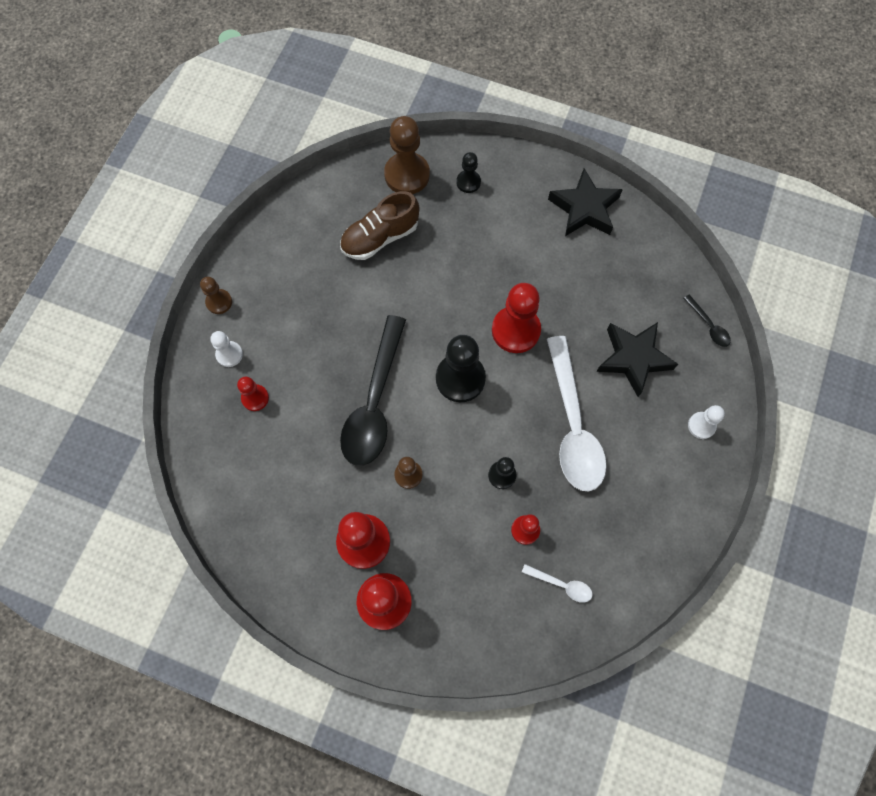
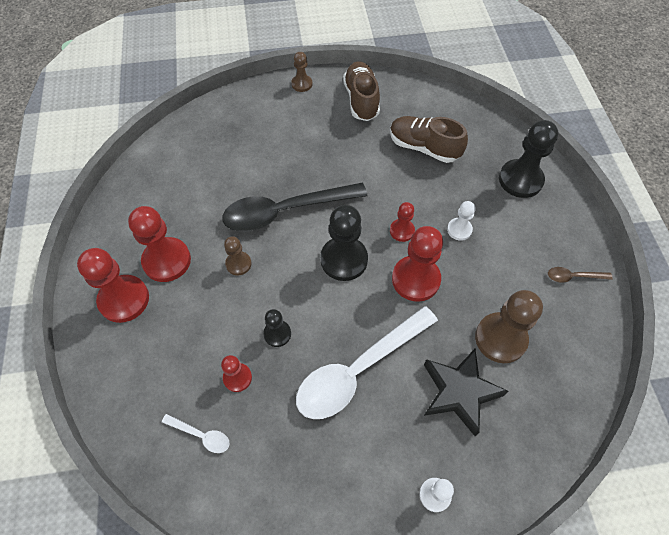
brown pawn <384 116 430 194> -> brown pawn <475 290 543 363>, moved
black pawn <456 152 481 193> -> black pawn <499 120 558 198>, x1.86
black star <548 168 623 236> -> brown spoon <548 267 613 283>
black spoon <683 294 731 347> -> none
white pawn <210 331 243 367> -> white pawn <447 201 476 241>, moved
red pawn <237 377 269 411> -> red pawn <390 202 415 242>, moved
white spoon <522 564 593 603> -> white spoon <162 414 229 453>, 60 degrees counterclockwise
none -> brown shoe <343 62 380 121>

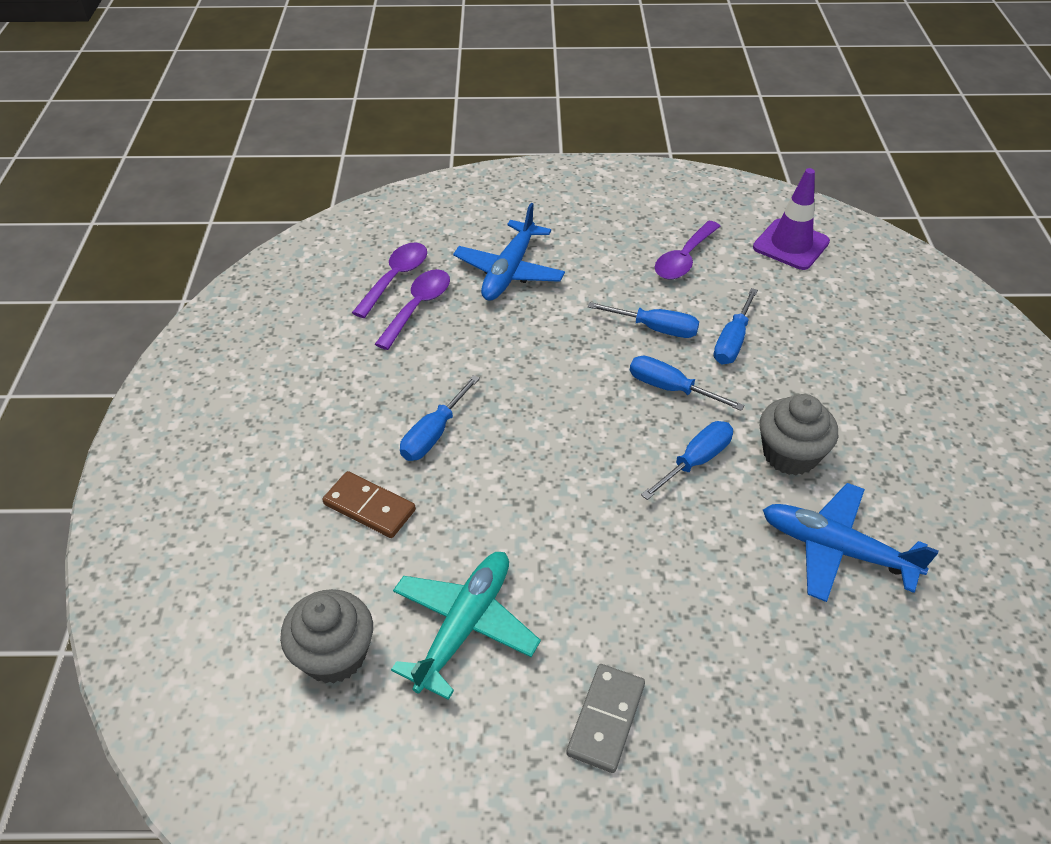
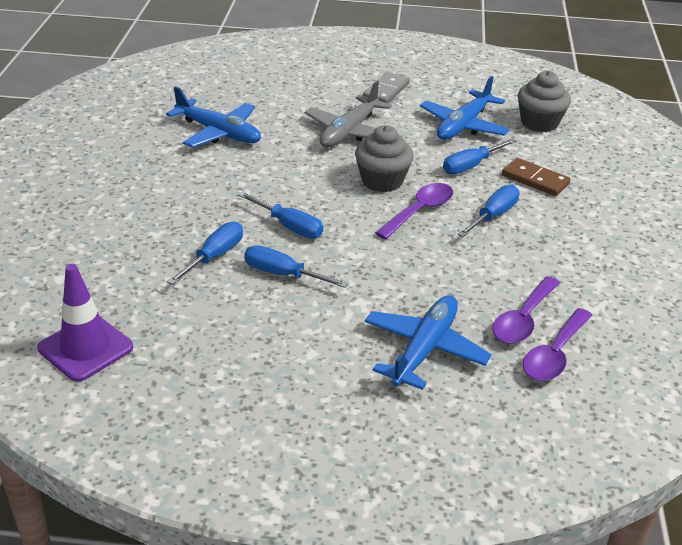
purple spoon <655 221 720 279> -> purple spoon <375 183 453 239>, moved
grey cupcake <760 394 838 475> -> grey cupcake <355 125 414 192>, moved
blue screwdriver <641 421 733 500> -> blue screwdriver <443 138 517 174>, moved
turquoise plane <391 552 541 700> -> blue plane <420 76 510 140>
none -> grey plane <304 80 392 147>

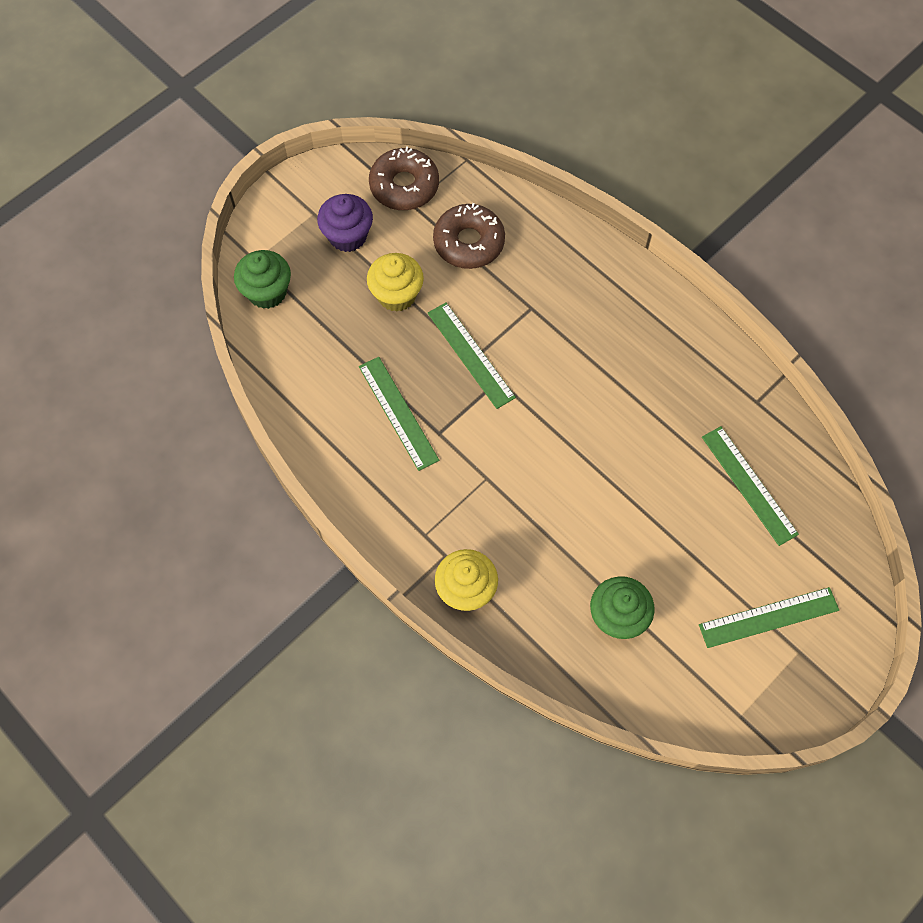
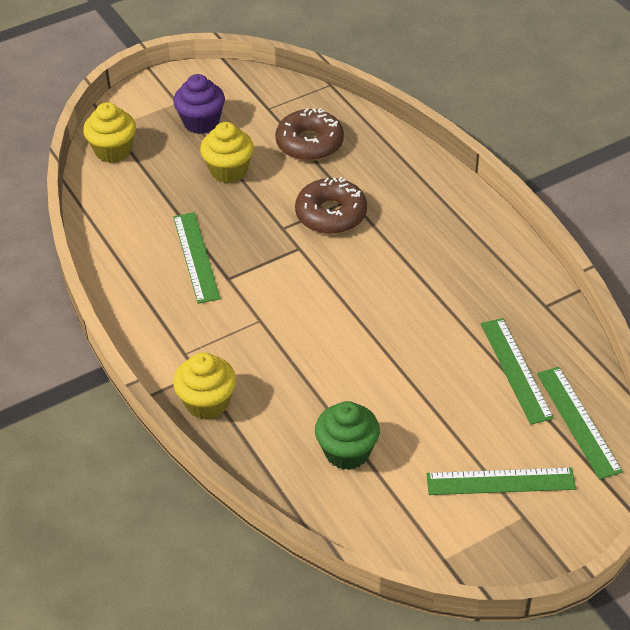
brown donut <369 147 439 210> -> brown donut <295 177 367 234>, moved
green cupcake <234 250 291 309> -> yellow cupcake <83 102 136 163>
green ruler <427 303 516 409> -> green ruler <537 367 623 480>, moved

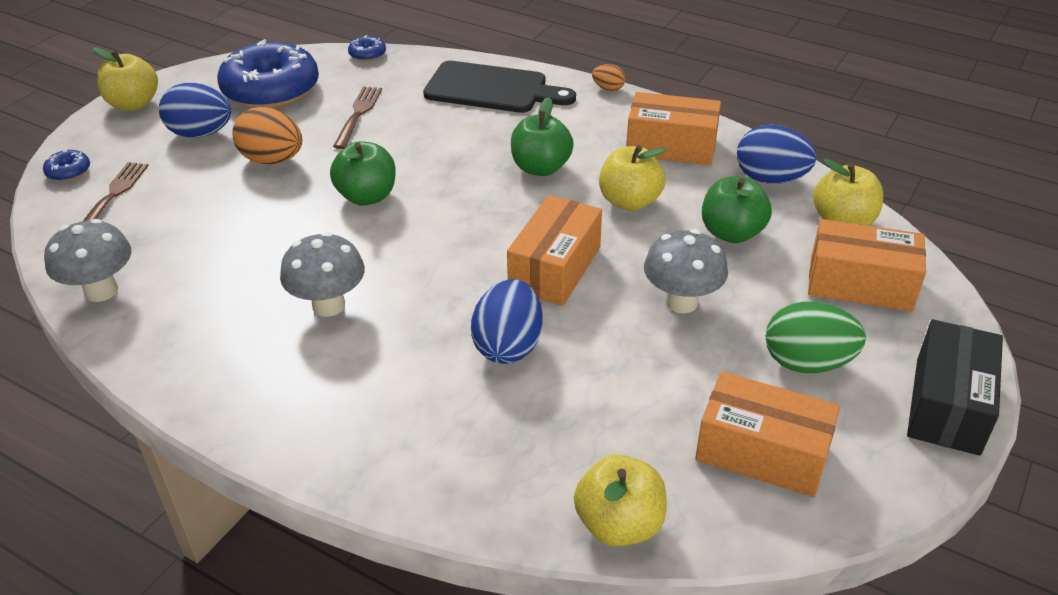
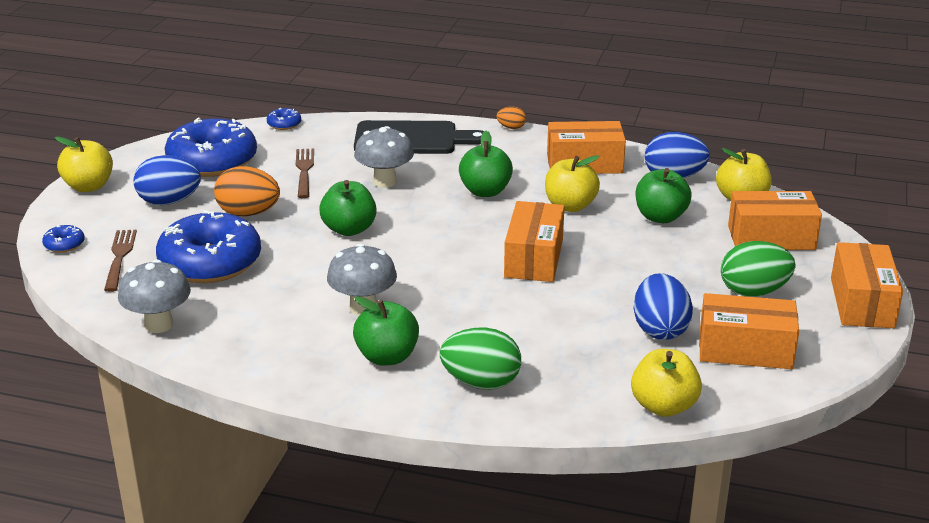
grey mushroom <644 229 728 313> -> grey mushroom <354 126 414 188>, moved
blue egg <471 279 543 364> -> blue egg <634 273 693 340>, moved
black box <907 319 1003 456> -> orange box <831 242 903 328>
none -> blue donut <156 210 261 283>
none -> green apple <353 296 419 366>
none -> green egg <440 327 521 390>

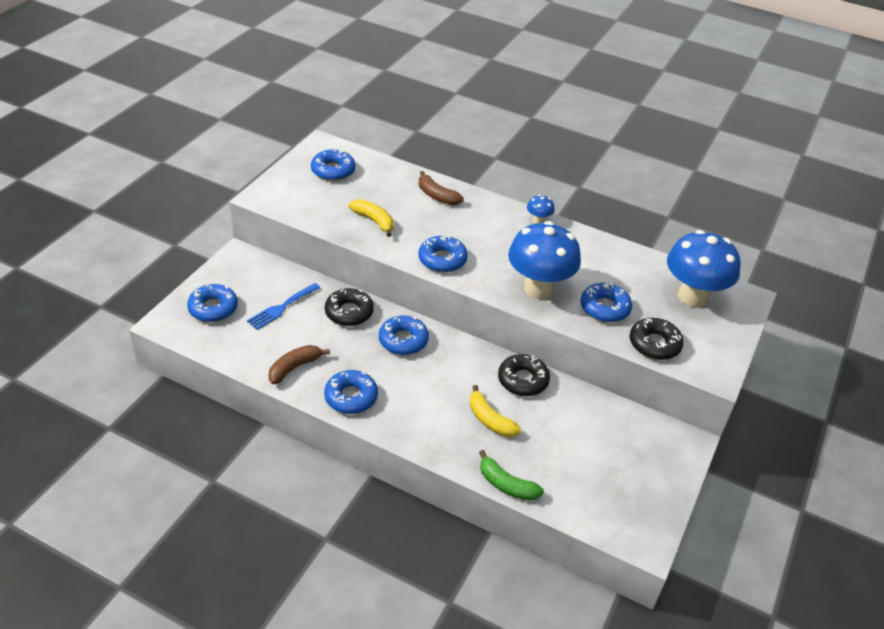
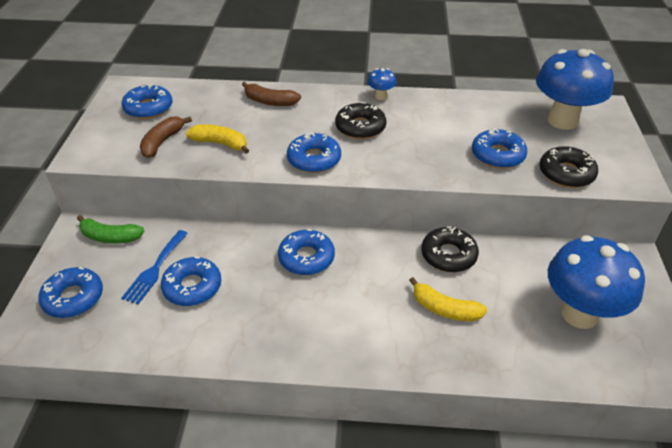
blue mushroom <508 221 581 299> -> blue mushroom <548 235 645 329>, moved
black donut <325 288 374 326> -> black donut <335 102 386 139>, moved
brown banana <268 345 330 384> -> brown banana <140 117 192 158>, moved
blue donut <324 370 378 414> -> blue donut <161 257 221 306>, moved
green banana <479 450 544 501> -> green banana <77 215 145 243>, moved

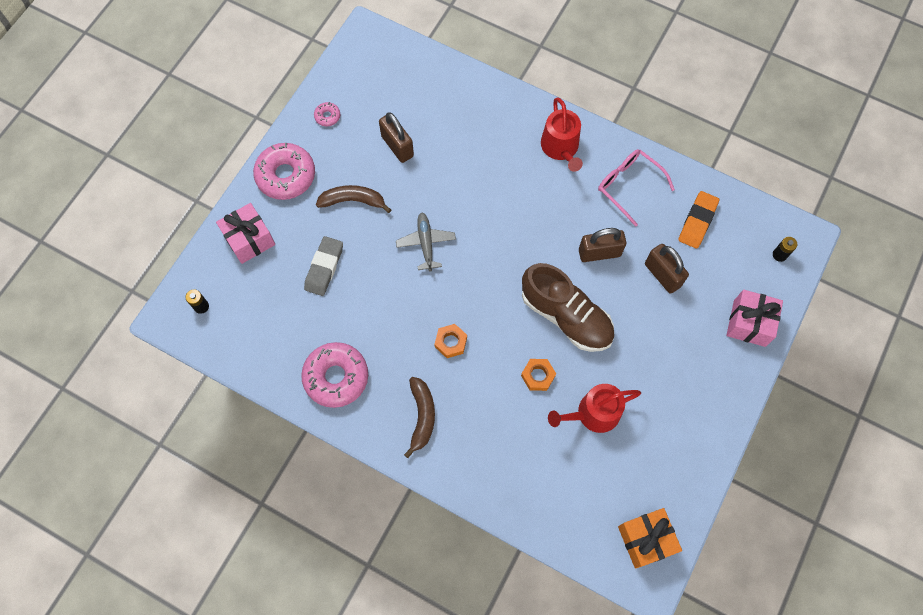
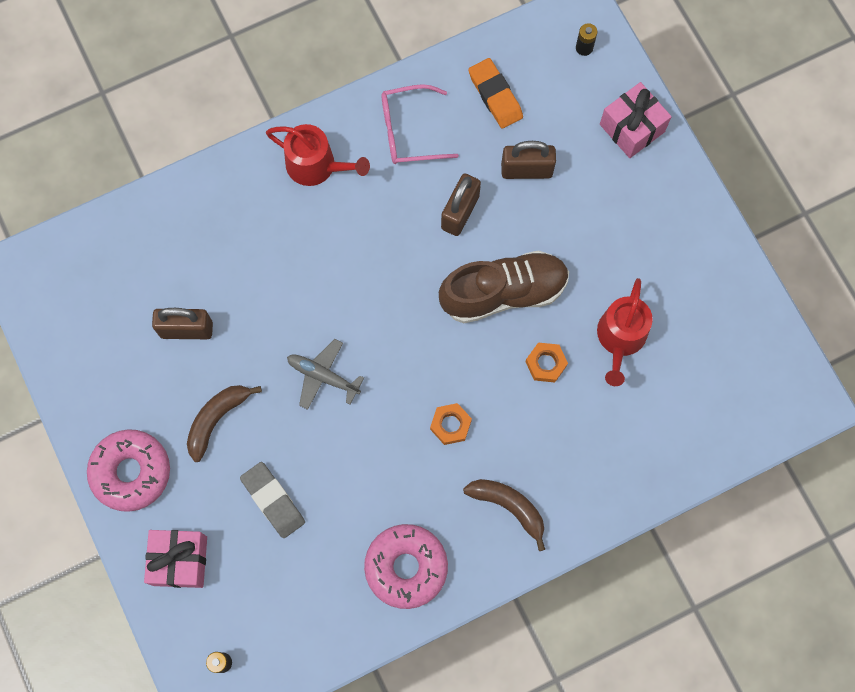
pink donut <314 102 340 126> -> none
orange gift <618 508 682 568> -> none

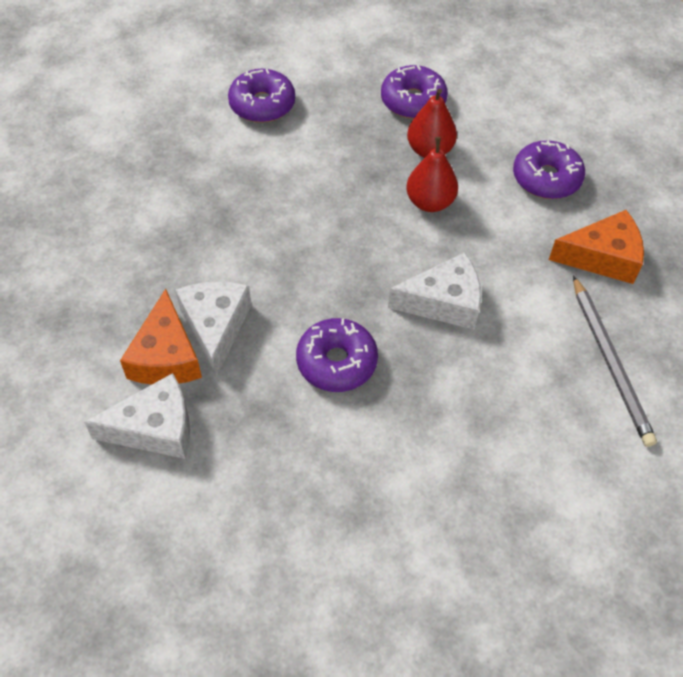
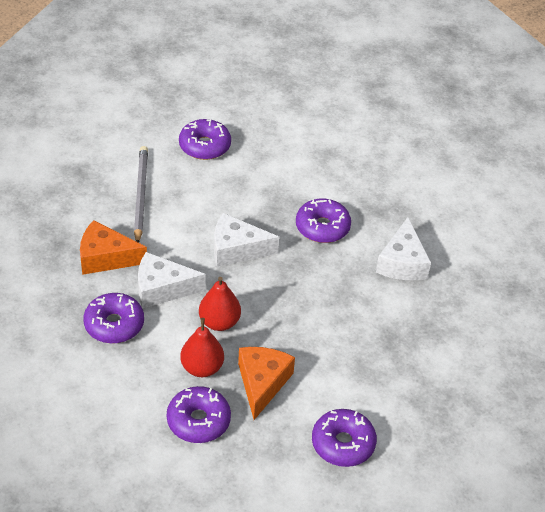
orange cheese <120 289 202 384> -> orange cheese <238 347 295 420>, moved
white cheese <84 373 190 459> -> white cheese <138 252 206 309>, moved
none -> purple donut <179 119 231 160>

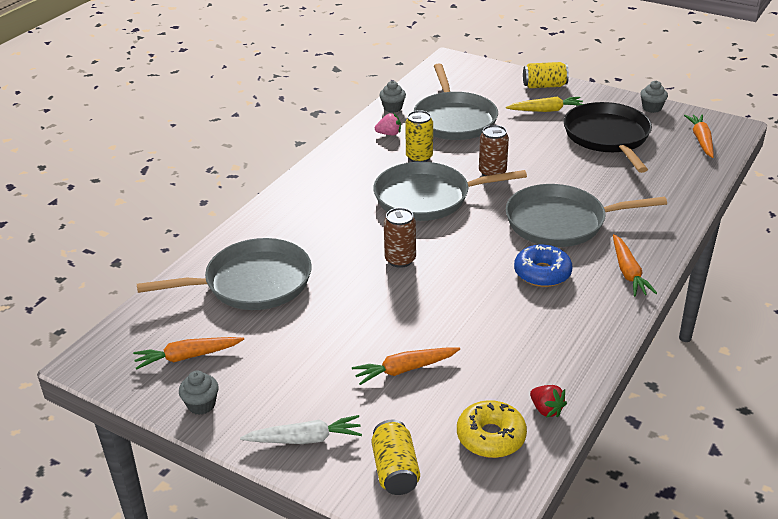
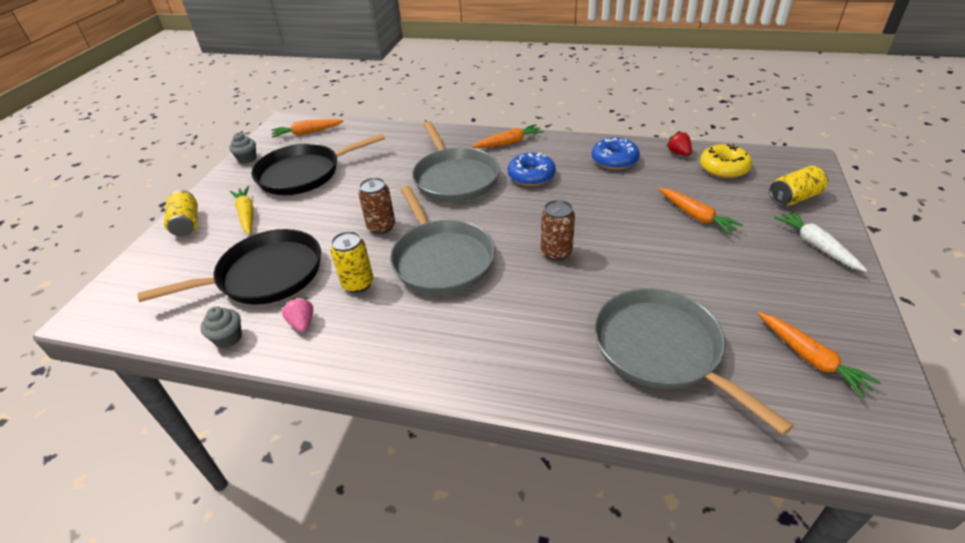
grey pan <414 63 498 140> -> black pan <138 229 321 305>
grey cupcake <179 371 219 415> -> none
red strawberry <530 385 567 418> -> red strawberry <666 131 692 156>, 60 degrees counterclockwise
none -> blue donut <592 137 640 170>

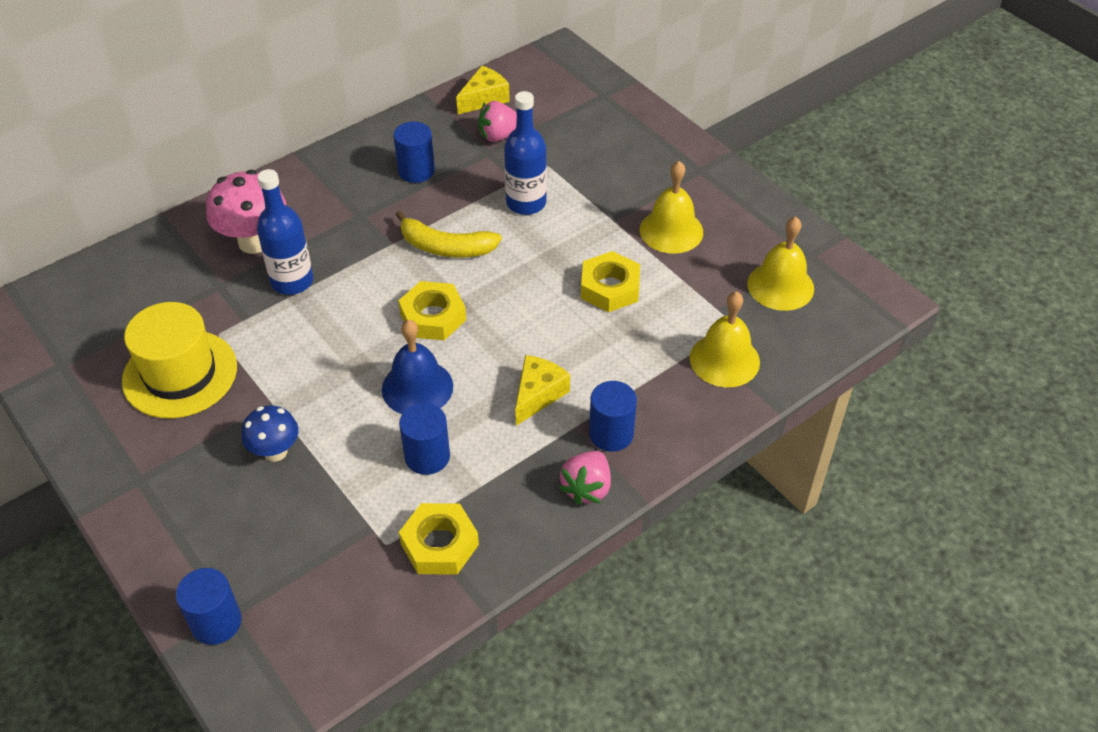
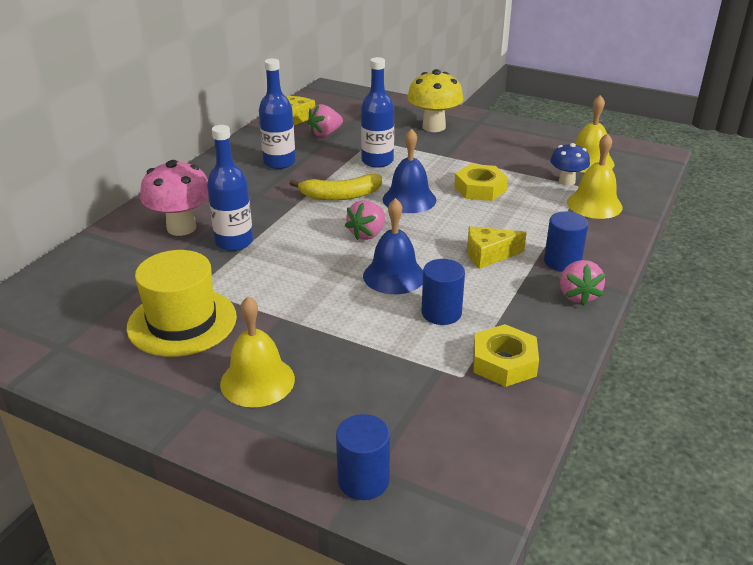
blue cylinder <393 122 435 183> -> blue bottle <259 58 296 169>
yellow bell <640 161 703 254> -> yellow bell <220 296 295 407>, moved
yellow nut <398 281 466 340> -> pink strawberry <345 200 385 240>
yellow cheese <515 355 570 426> -> yellow cheese <467 226 527 269>, 105 degrees counterclockwise
blue mushroom <242 405 298 462> -> blue mushroom <550 143 590 186>, moved
none -> yellow mushroom <407 69 463 132>
none -> blue bell <383 129 436 213>

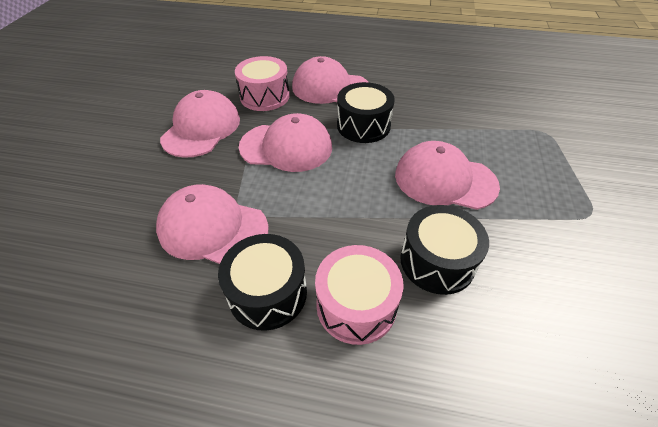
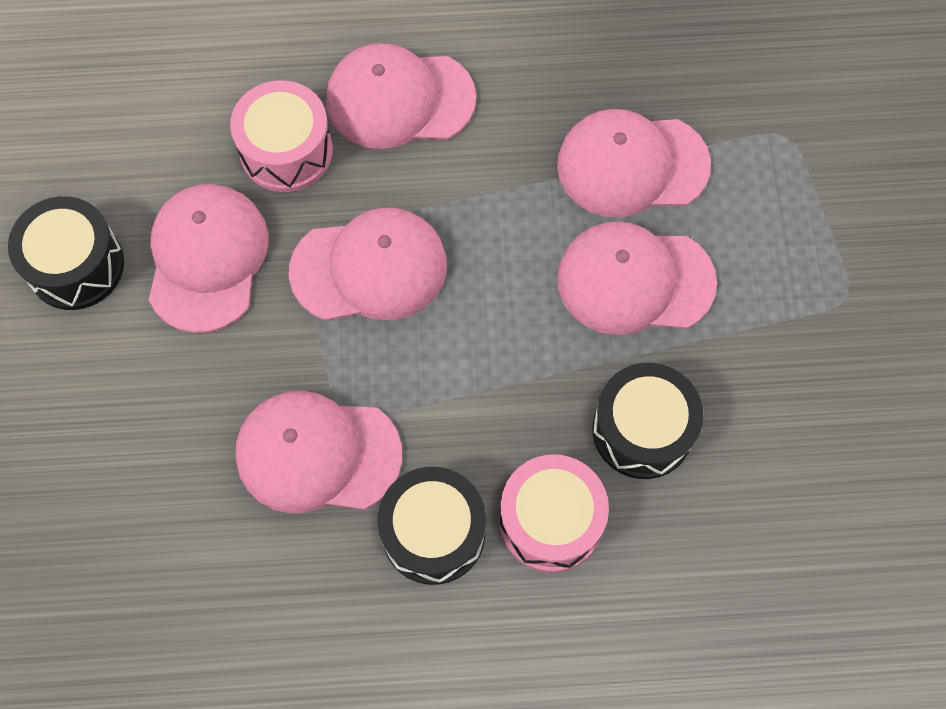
black drum <337 82 395 143> -> black drum <8 196 124 310>, moved
none -> pink cap <557 109 711 218>

